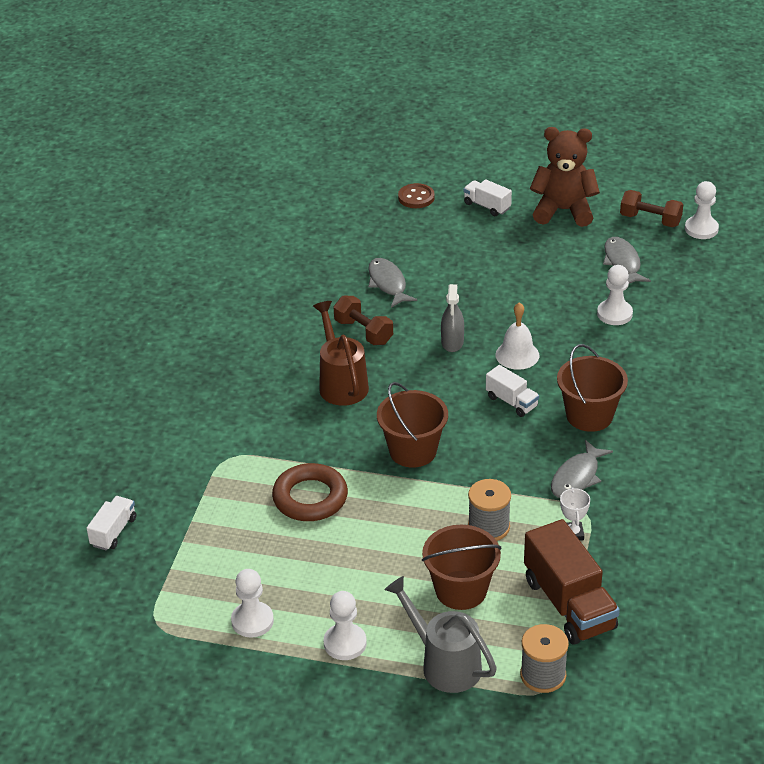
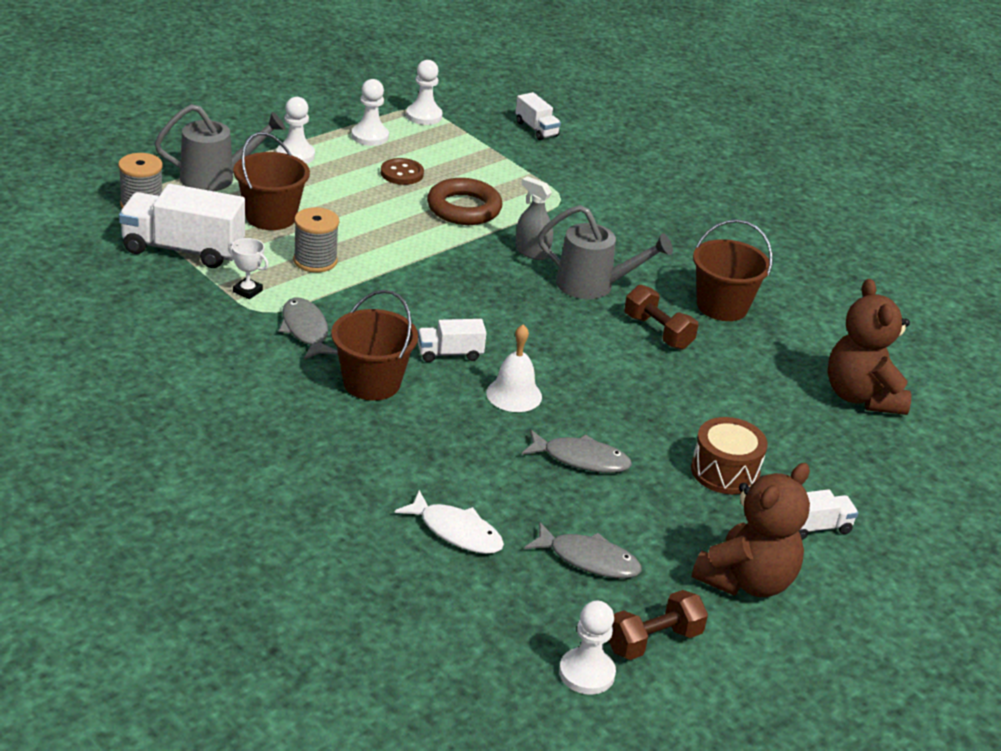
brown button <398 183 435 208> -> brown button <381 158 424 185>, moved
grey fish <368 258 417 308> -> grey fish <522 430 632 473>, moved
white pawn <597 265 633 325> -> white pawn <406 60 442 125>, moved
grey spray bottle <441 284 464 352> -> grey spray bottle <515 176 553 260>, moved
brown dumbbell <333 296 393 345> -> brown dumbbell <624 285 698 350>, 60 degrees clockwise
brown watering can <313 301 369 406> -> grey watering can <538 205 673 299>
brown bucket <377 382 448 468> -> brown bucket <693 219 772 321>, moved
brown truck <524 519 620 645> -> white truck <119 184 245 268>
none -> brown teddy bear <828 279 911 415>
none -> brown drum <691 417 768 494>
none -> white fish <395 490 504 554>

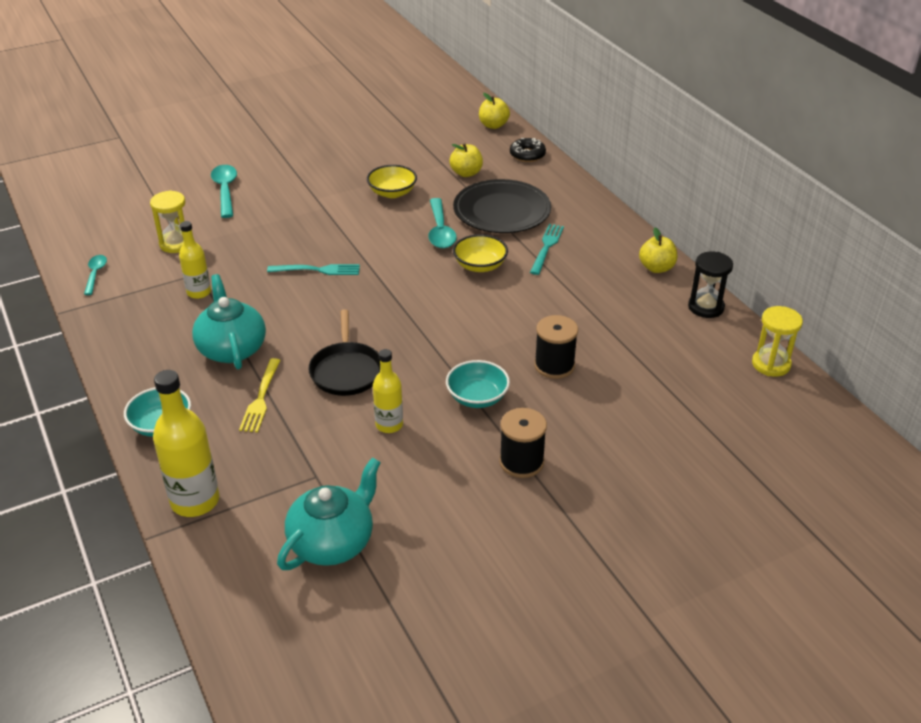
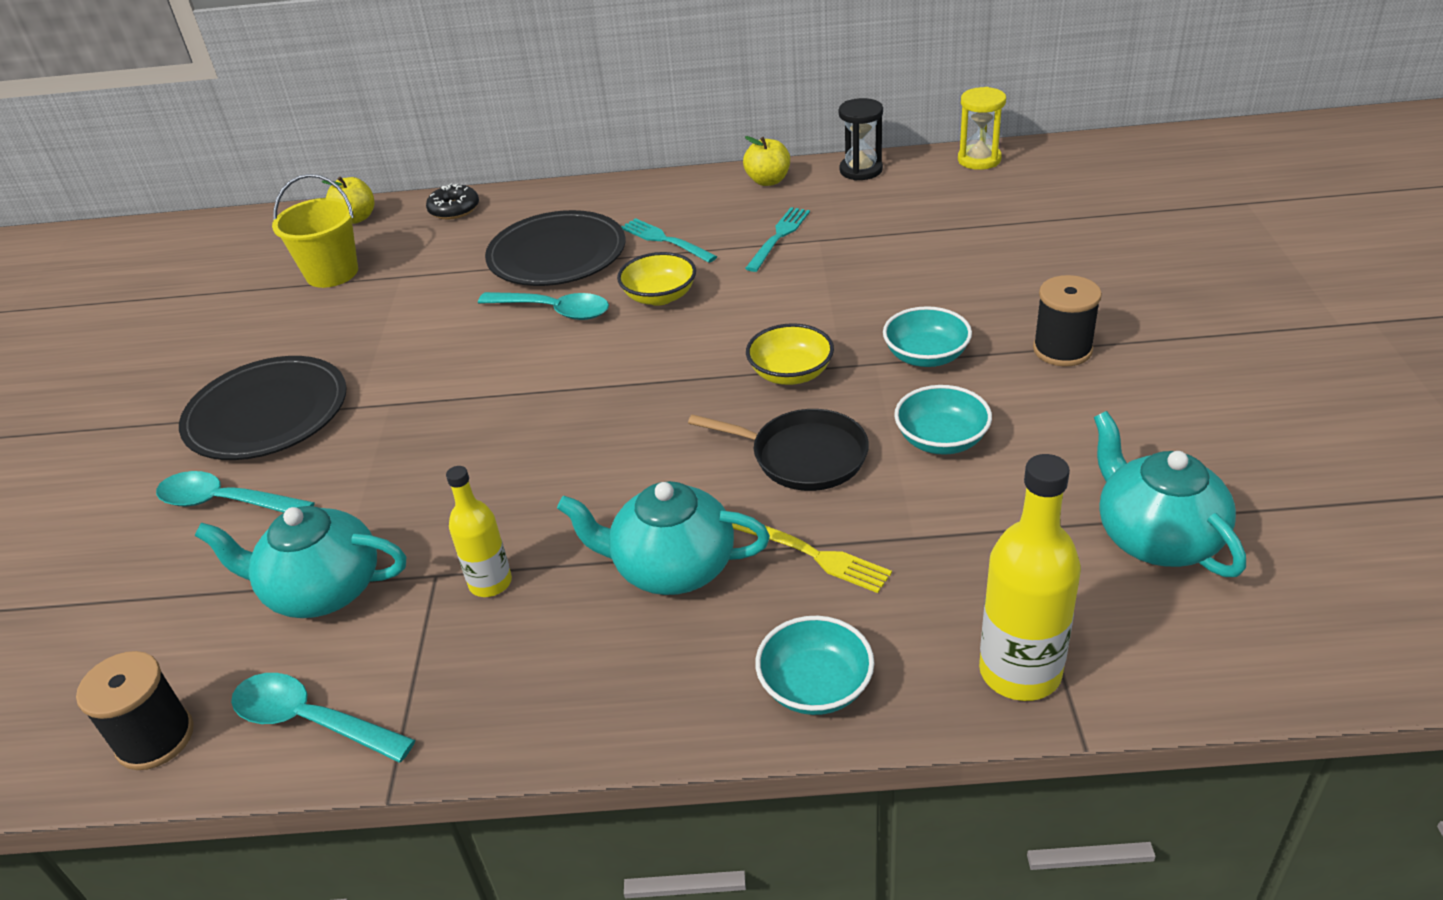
yellow apple <449 143 483 177> -> none
yellow bowl <367 165 417 198> -> yellow bowl <746 323 834 385>, moved
yellow hourglass <150 190 185 253> -> turquoise teapot <195 506 406 618>
turquoise spoon <84 255 107 295> -> turquoise spoon <231 673 415 763>, x1.62
turquoise fork <267 264 360 275> -> turquoise fork <745 207 810 272>, moved
black spool <534 315 578 379> -> black spool <76 651 194 770>, moved
yellow bottle <373 349 403 433> -> turquoise bowl <894 385 992 455>
none -> yellow bucket <272 174 358 288>
none -> black plate <179 356 347 460>

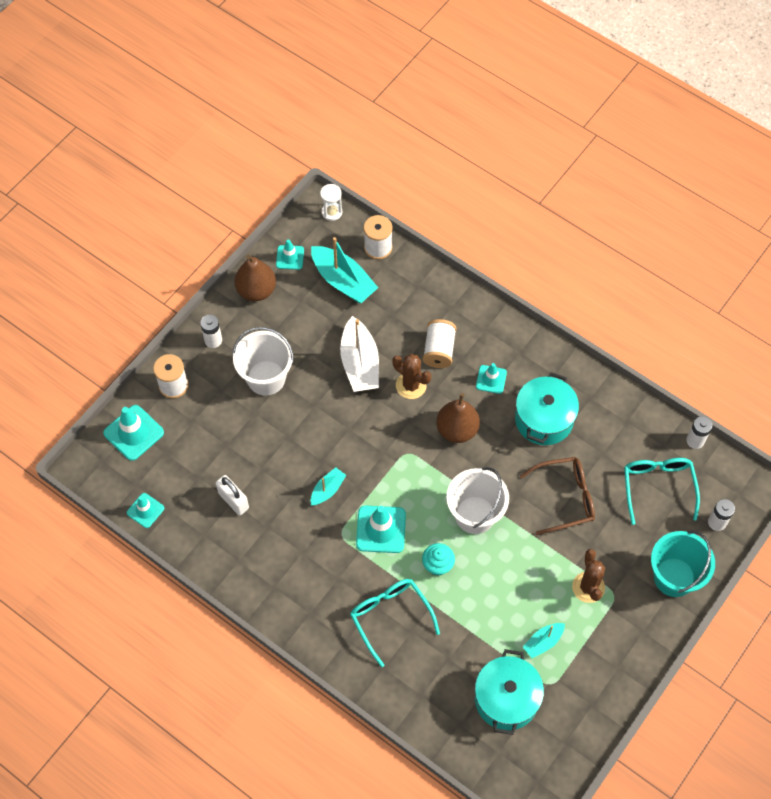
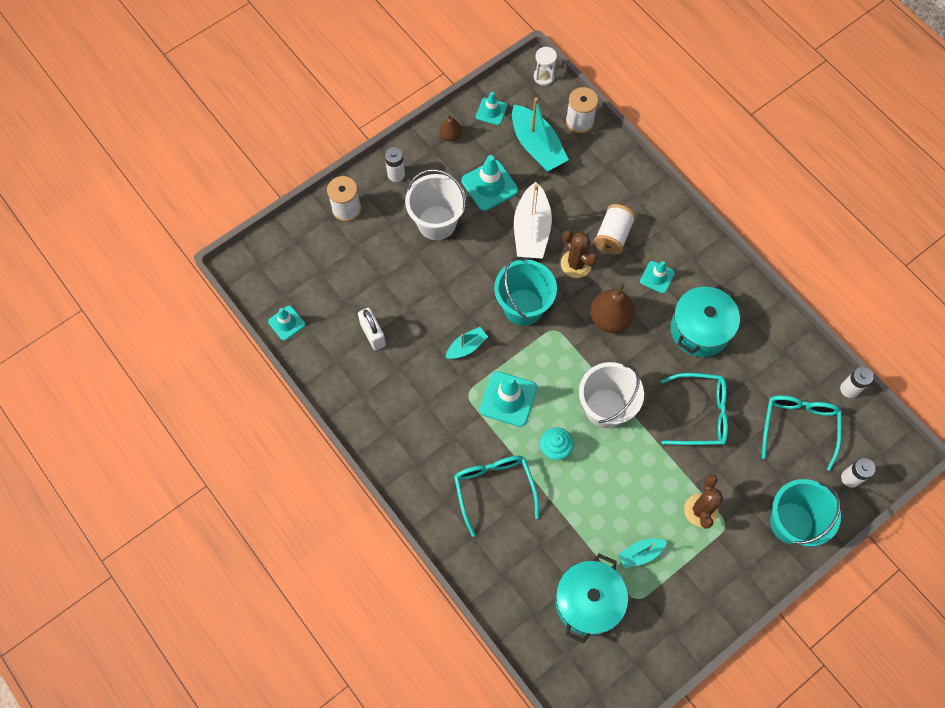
brown pear <235 255 276 301> -> brown pear <439 114 462 142>, x0.55
turquoise traffic cone <103 405 164 461> -> turquoise traffic cone <461 155 518 211>, moved
brown glasses <520 457 595 535> -> turquoise glasses <661 373 728 445>
none -> turquoise bucket <494 257 557 326>

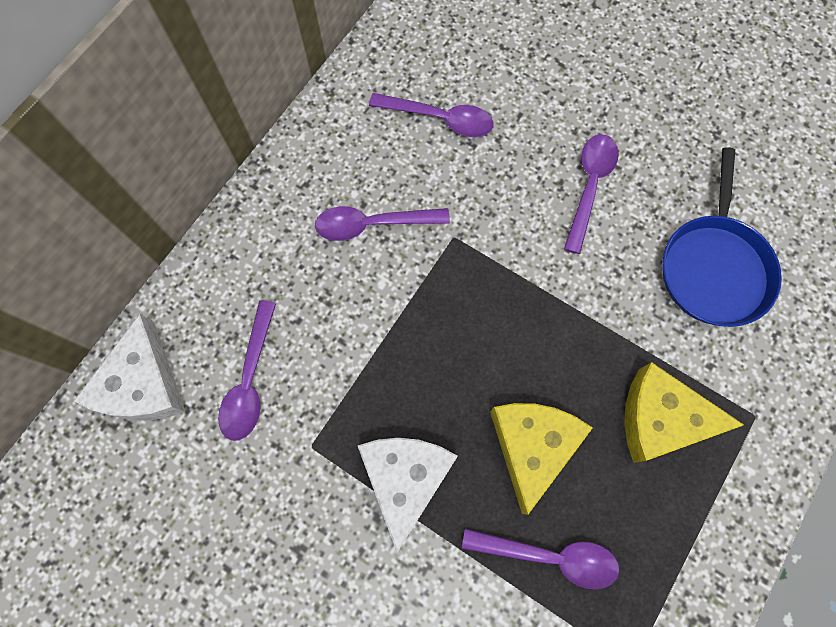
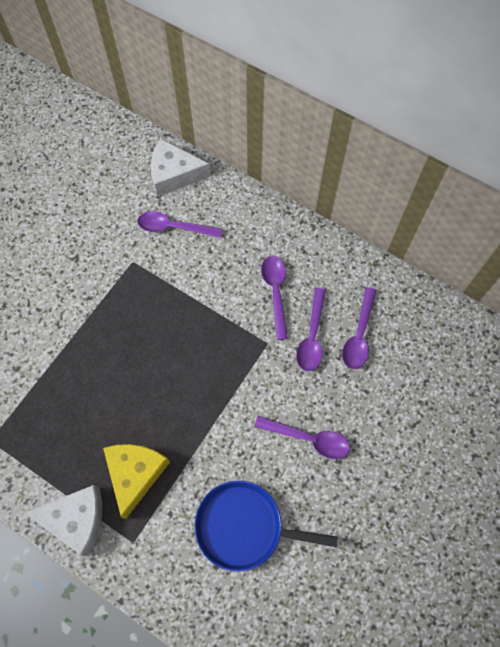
yellow cheese <490 403 593 515> -> none
white cheese <358 438 458 552> -> white cheese <25 485 102 556>, moved
purple spoon <462 529 619 589> -> purple spoon <296 288 326 371>, moved

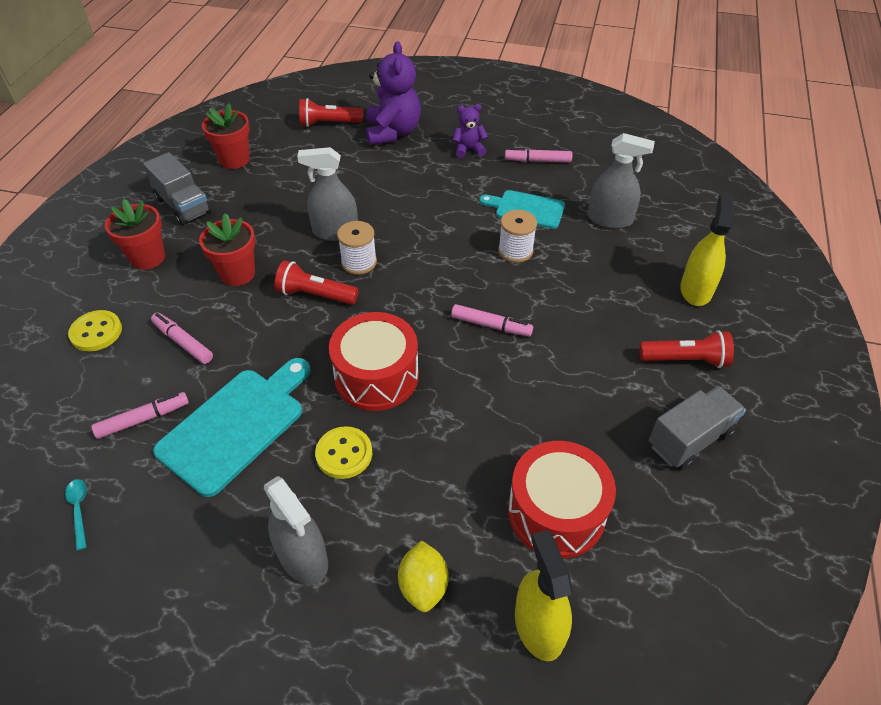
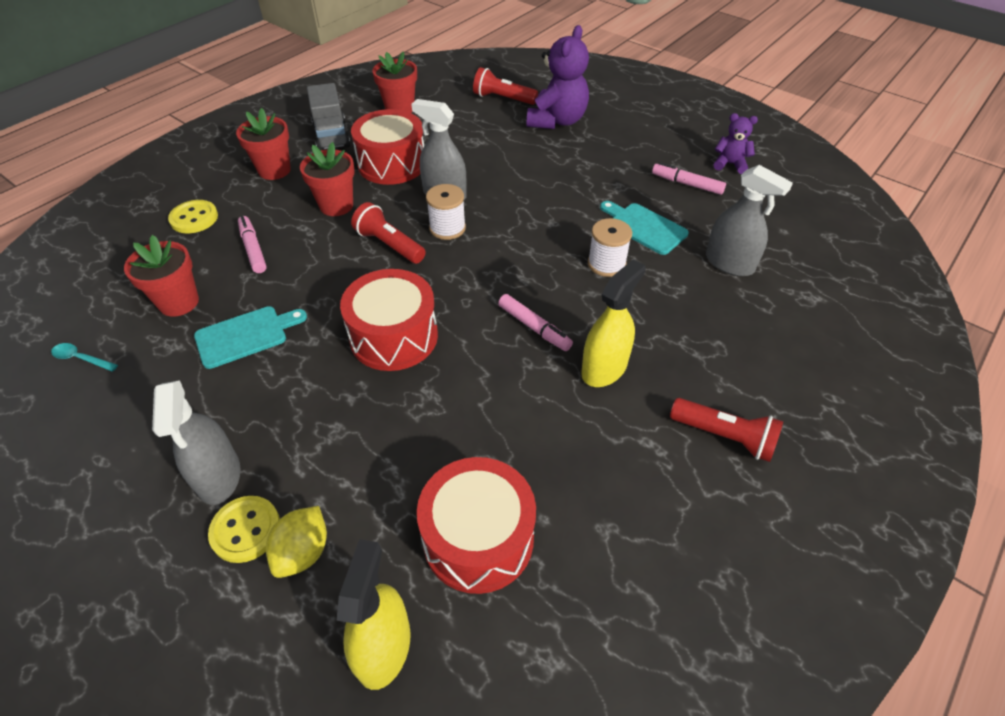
purple teddy bear <452 104 488 158> -> purple teddy bear <714 113 758 174>, moved
yellow spray bottle <680 193 734 306> -> yellow spray bottle <581 259 646 387>, moved
turquoise cutting board <153 358 311 497> -> turquoise cutting board <194 306 307 369>, x0.63
grey truck <649 386 746 470> -> none
pink marker <91 392 189 439> -> red flower pot <124 235 199 317>
yellow button <315 426 372 479> -> yellow button <208 496 280 563>, moved
turquoise spoon <65 479 87 551> -> turquoise spoon <51 343 118 372>, 75 degrees counterclockwise
none -> red drum <351 109 424 185>

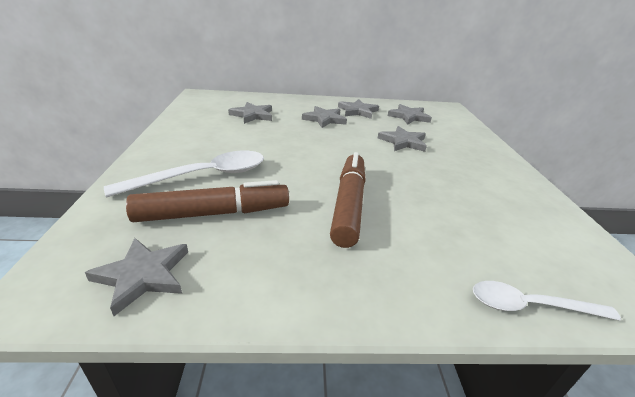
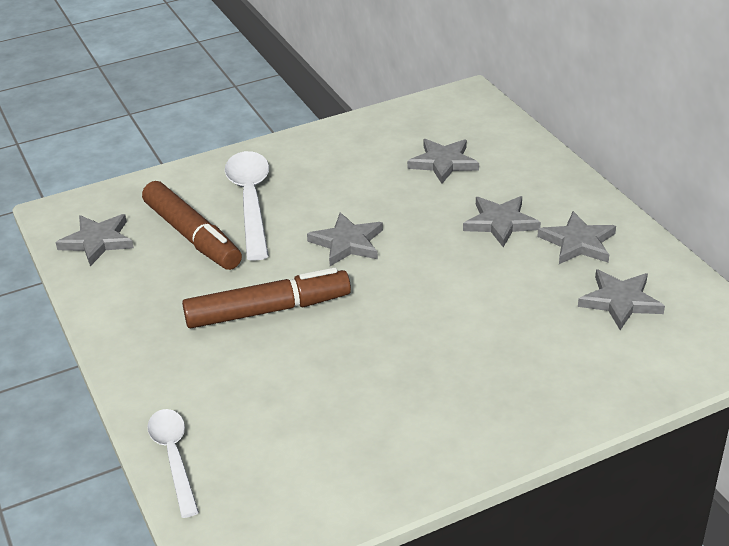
grey star <378 126 427 152> -> grey star <307 212 383 266>, moved
white spoon <104 151 264 198> -> white spoon <225 151 269 261>, 135 degrees counterclockwise

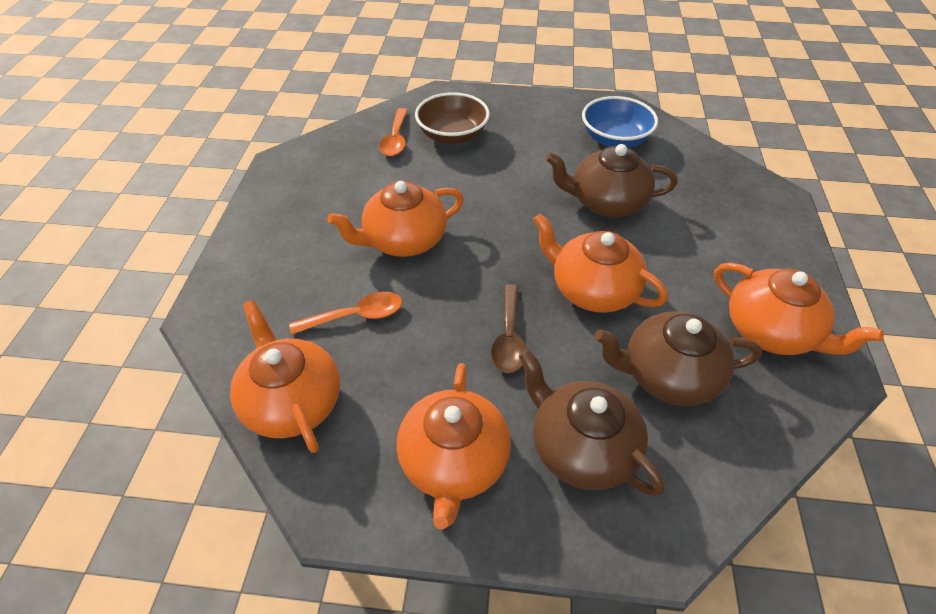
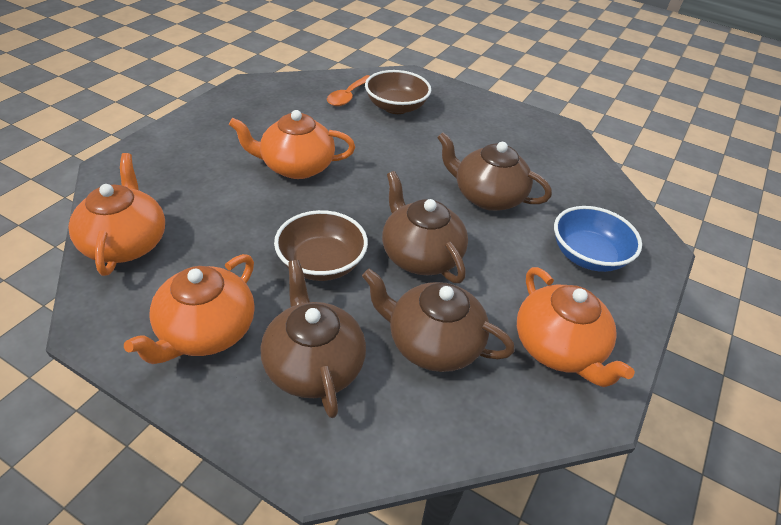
blue bowl <582 96 658 148> -> blue bowl <554 206 642 272>, moved
orange teapot <533 213 668 313> -> brown teapot <382 171 468 283>
brown spoon <491 284 527 373> -> brown bowl <274 210 368 281>
orange spoon <289 292 402 335> -> none

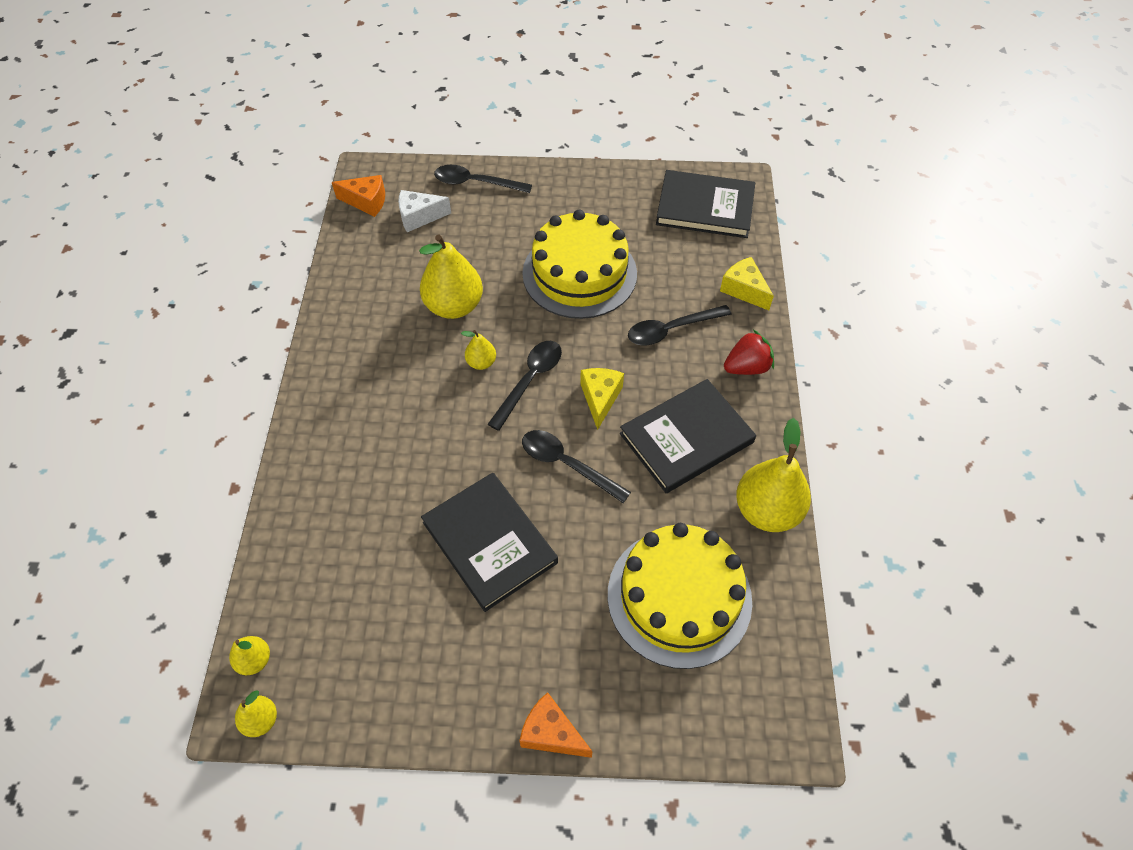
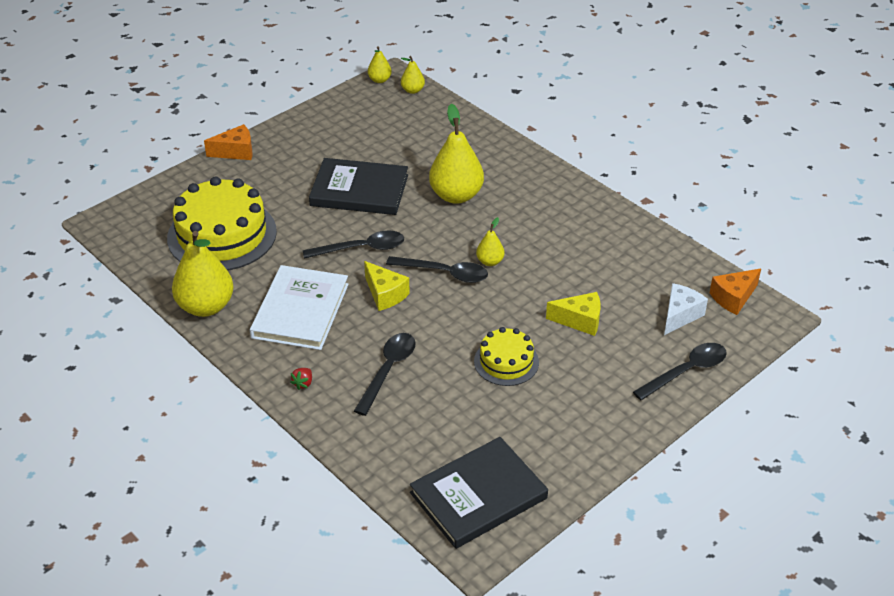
yellow cake <522 210 637 319> -> yellow cake <474 327 539 386>, x0.54
yellow pear <419 234 483 319> -> yellow pear <429 104 484 204>, moved
yellow cheese <720 257 774 310> -> yellow cheese <546 292 601 336>, moved
red strawberry <724 329 774 375> -> red strawberry <290 368 312 390>, x0.51
black spoon <488 341 562 431> -> black spoon <386 256 488 283>, 60 degrees counterclockwise
black book <620 379 756 493> -> white book <250 265 349 350>

